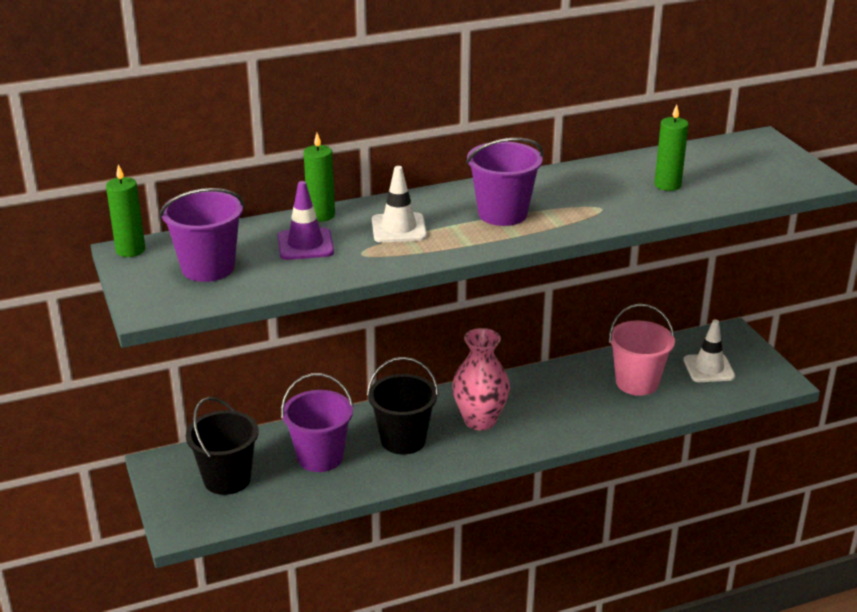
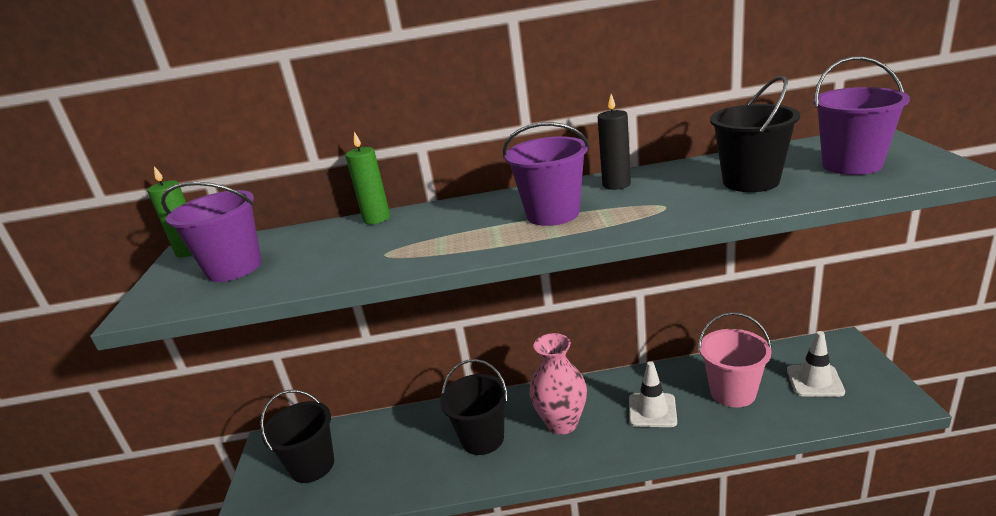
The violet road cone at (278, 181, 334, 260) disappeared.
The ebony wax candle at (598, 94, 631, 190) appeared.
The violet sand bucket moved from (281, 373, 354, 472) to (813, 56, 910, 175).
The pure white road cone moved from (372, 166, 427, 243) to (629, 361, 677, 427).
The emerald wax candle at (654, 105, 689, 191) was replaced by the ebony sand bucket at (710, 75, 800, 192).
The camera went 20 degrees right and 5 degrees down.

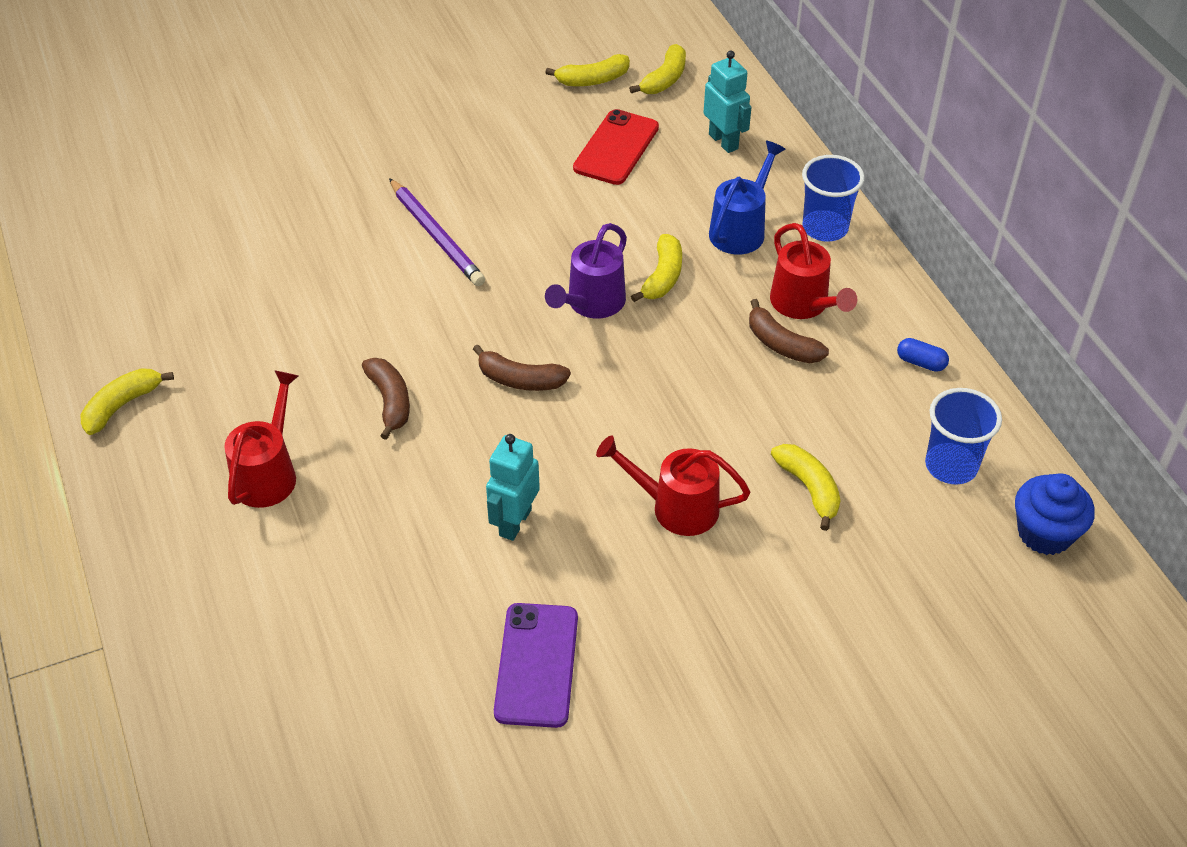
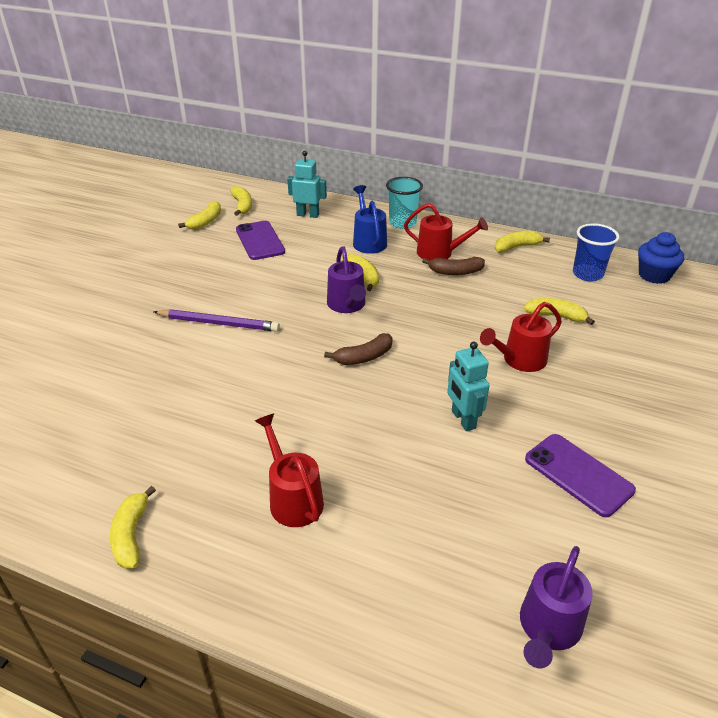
The russet toy banana at (362, 358, 410, 440) disappeared.
The violet sprinkling can at (520, 546, 593, 669) appeared.
The royal blue pill at (897, 338, 949, 372) was replaced by the yellow toy banana at (495, 231, 550, 253).
The crimson phone at (573, 109, 659, 185) became the violet phone at (236, 221, 285, 260).
The royal blue tumbler at (802, 155, 865, 242) became the teal tumbler at (386, 177, 423, 229).
The camera went 45 degrees left and 10 degrees down.

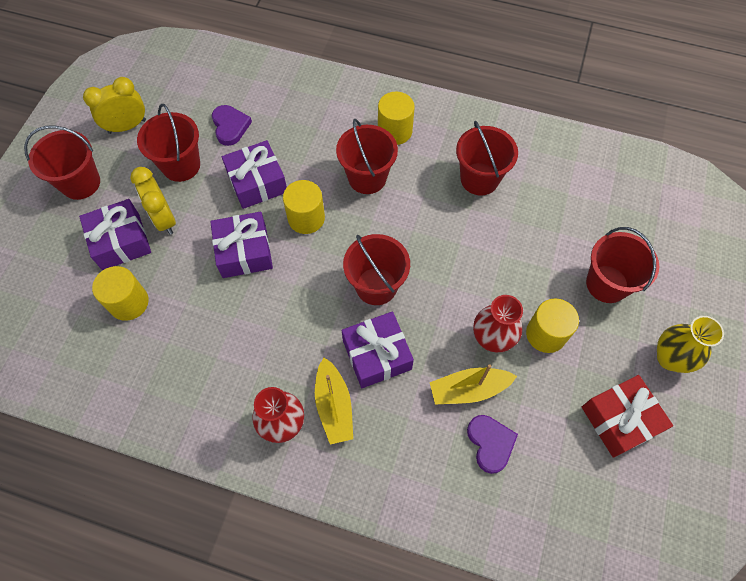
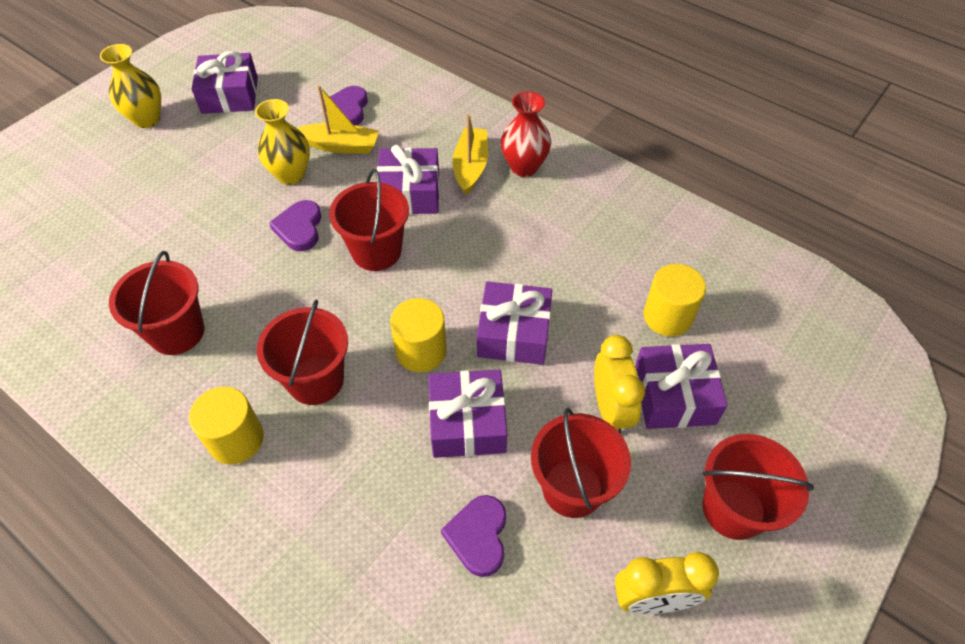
The yellow solid cylinder at (526, 299, 579, 353) disappeared.
The crimson sand bucket at (586, 227, 659, 303) disappeared.
The violet heart at (269, 200, 321, 251) appeared.
The crimson vase at (473, 295, 523, 352) became the yellow vase at (255, 99, 310, 185).
The crimson present at (582, 375, 673, 458) became the violet present at (192, 51, 258, 114).
The camera went 160 degrees left and 10 degrees down.

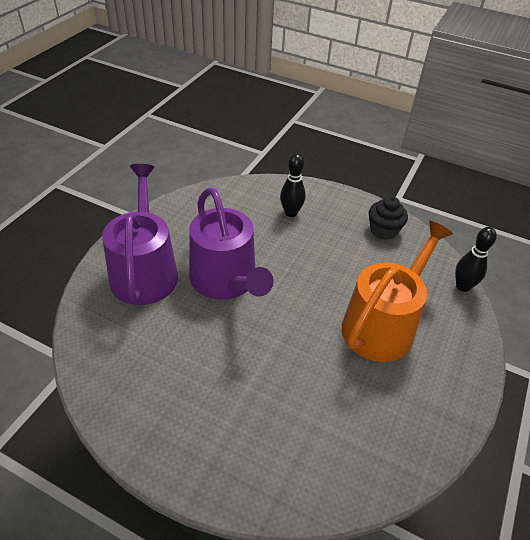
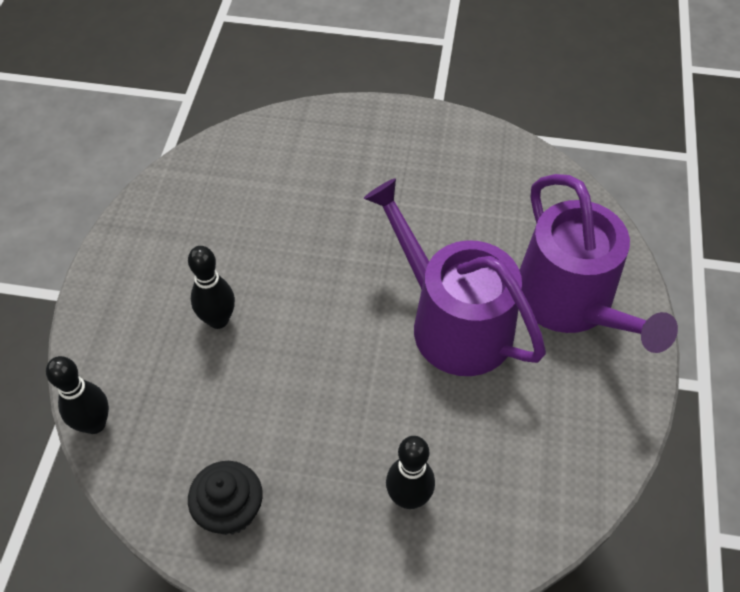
The bright orange sprinkling can at (342, 221, 453, 362) was replaced by the ebony skittle at (188, 246, 235, 329).
The camera went 165 degrees right and 10 degrees up.

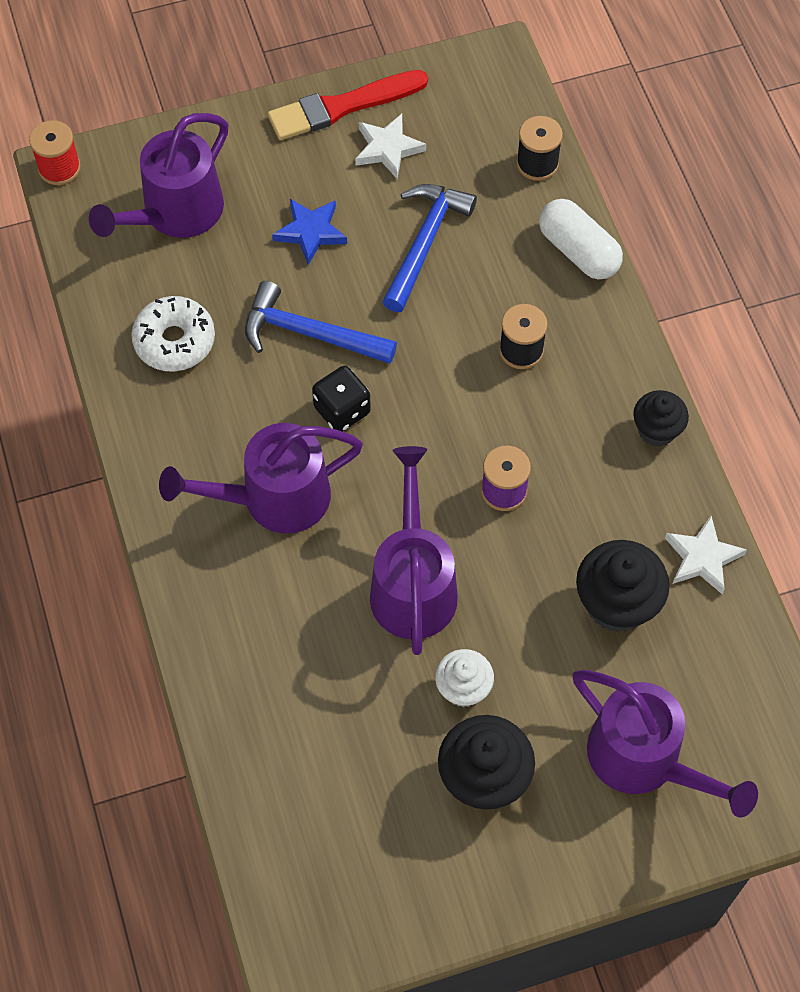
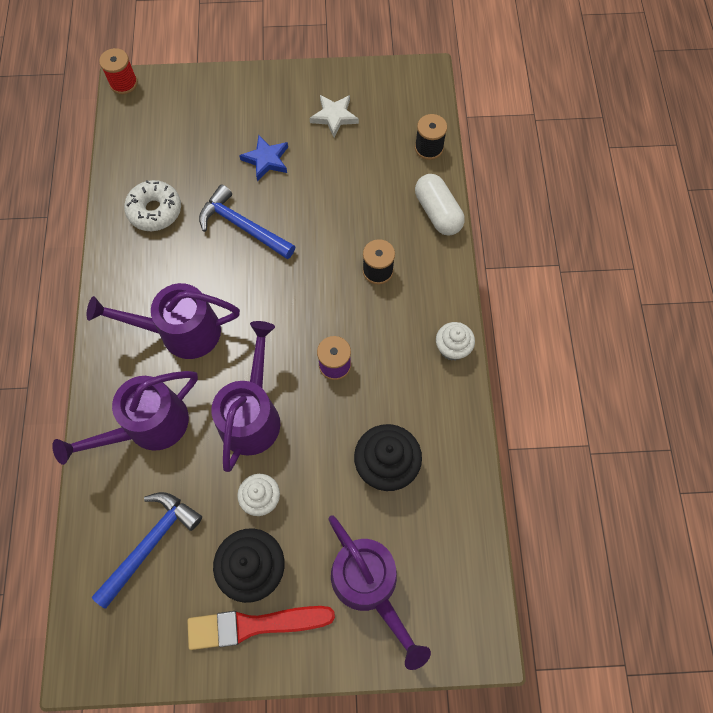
The ebony game die at (312, 366, 371, 432) disappeared.
The pure white star at (665, 516, 747, 594) disappeared.
The violet sprinkling can moved from (89, 113, 228, 238) to (52, 371, 198, 465).
The crimson paint brush moved from (268, 70, 428, 140) to (187, 606, 335, 650).
The royal blue claw hammer moved from (382, 184, 477, 312) to (91, 492, 202, 609).
The ebony fairy cake at (633, 390, 689, 446) became the pure white fairy cake at (436, 322, 475, 361).
The camera went 15 degrees right and 5 degrees up.

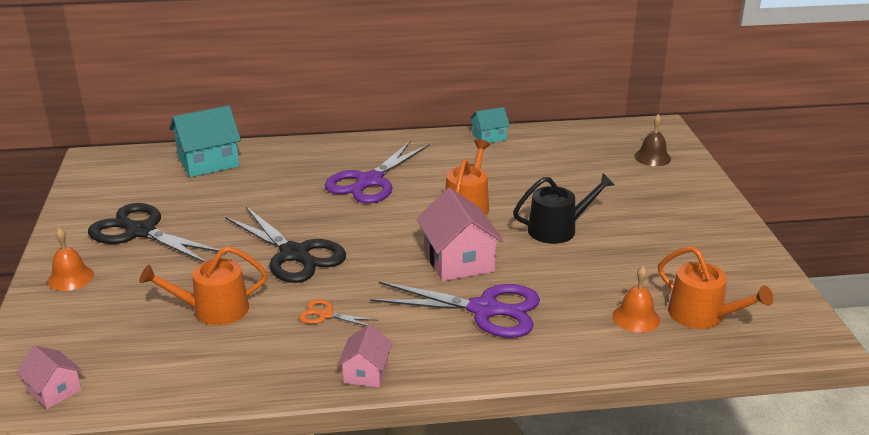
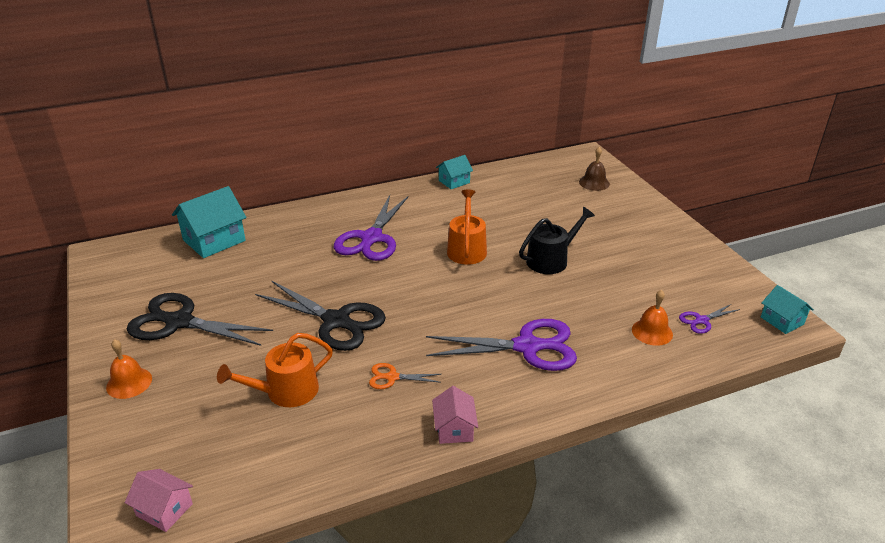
The rose-pink house at (416, 188, 504, 281) disappeared.
The teal house at (761, 285, 814, 334) appeared.
The bright orange sprinkling can at (658, 246, 773, 329) was replaced by the violet pair of scissors at (679, 304, 740, 334).
The camera went 15 degrees left and 5 degrees up.

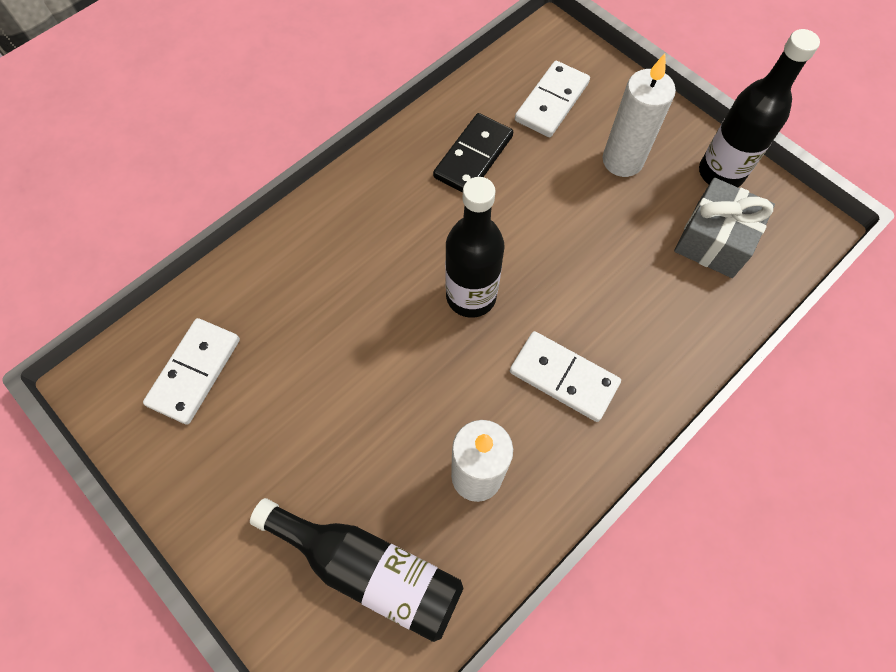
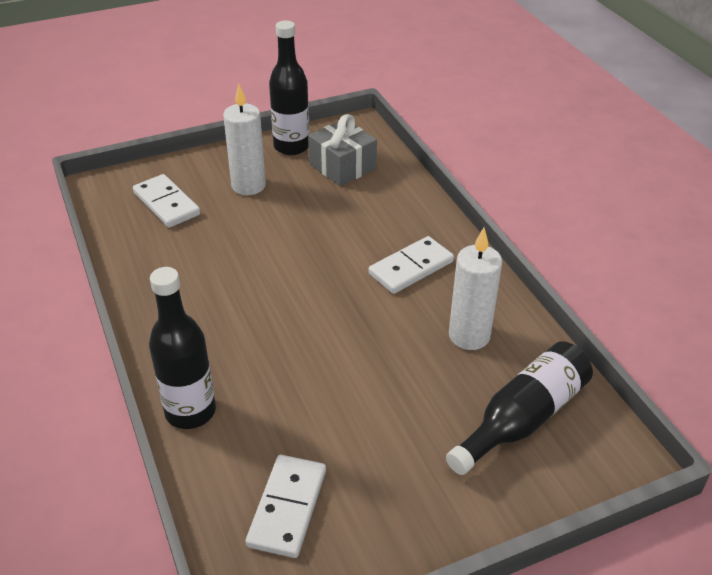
The ebony domino tile at (433, 113, 513, 193) disappeared.
The ebony flask moved from (445, 177, 504, 318) to (149, 267, 216, 429).
The pure white domino tile at (143, 318, 240, 425) turned 60 degrees clockwise.
The camera went 70 degrees left and 25 degrees down.

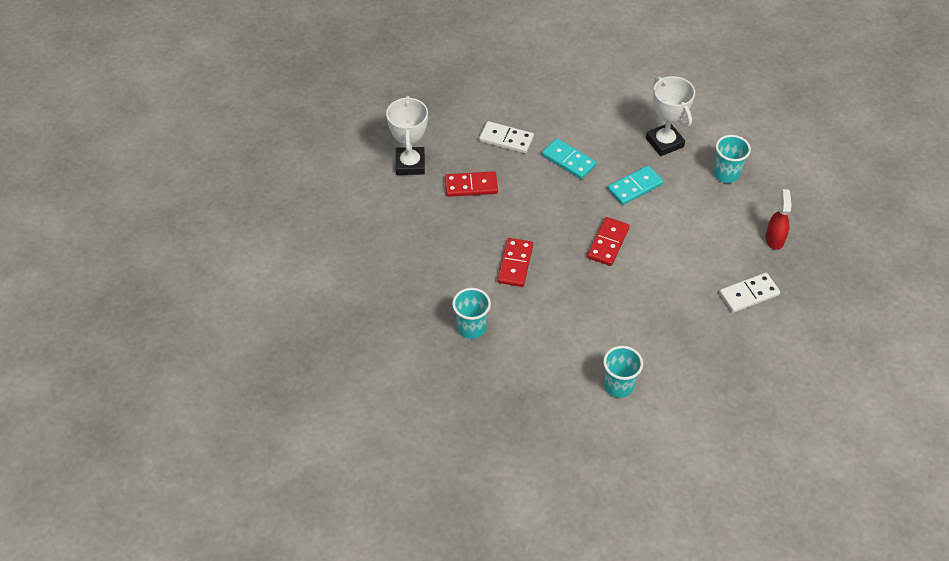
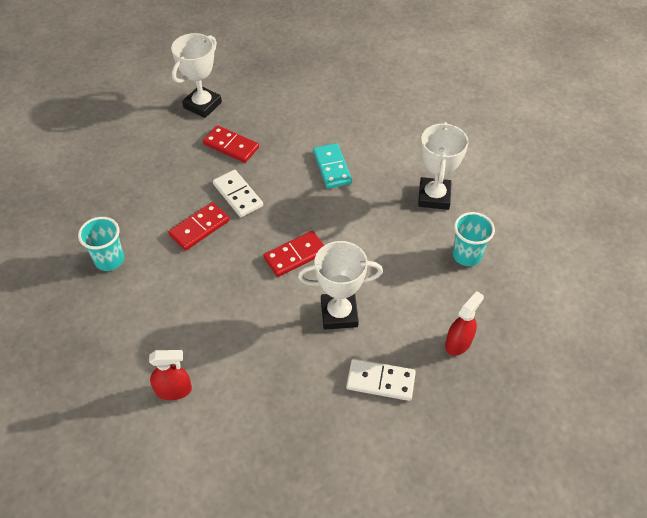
The teal domino tile at (608, 165, 663, 205) disappeared.
The pure white prize cup at (298, 241, 383, 330) appeared.
The pure white domino tile moved from (479, 121, 534, 154) to (213, 170, 263, 217).
The teal tumbler at (603, 346, 643, 398) was replaced by the crimson spray bottle at (149, 350, 192, 400).
The camera went 35 degrees right and 0 degrees up.

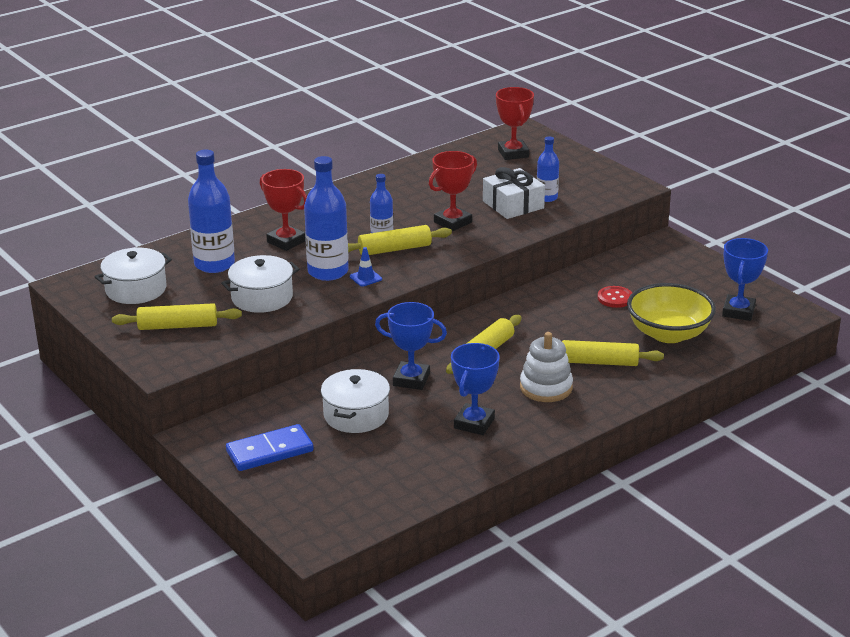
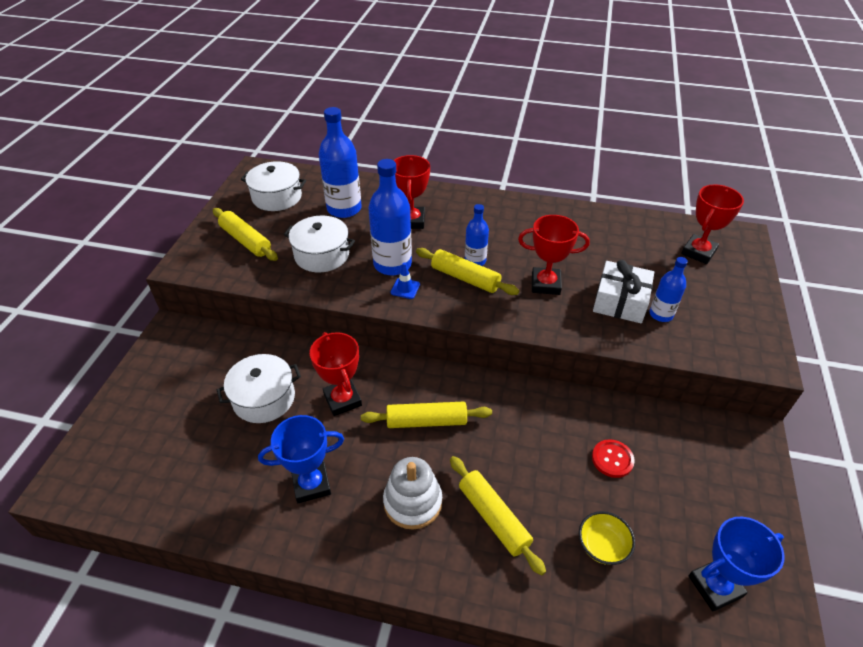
The royal blue domino tile at (226, 424, 314, 471) disappeared.
The royal blue prize cup at (375, 302, 447, 390) became the crimson prize cup at (310, 332, 362, 416).
The yellow serving bowl at (627, 283, 716, 343) changed to 0.51 times the size.
The camera went 50 degrees right and 15 degrees up.

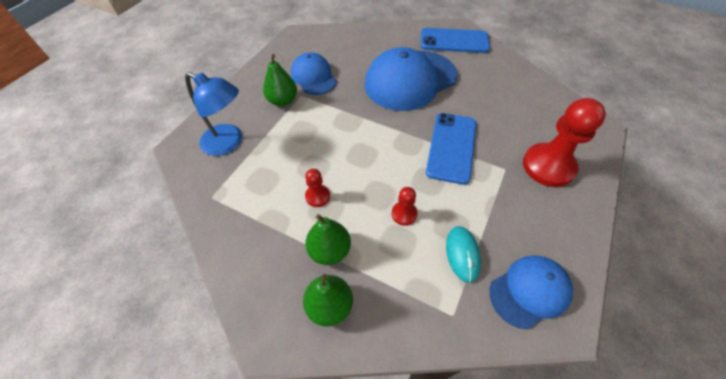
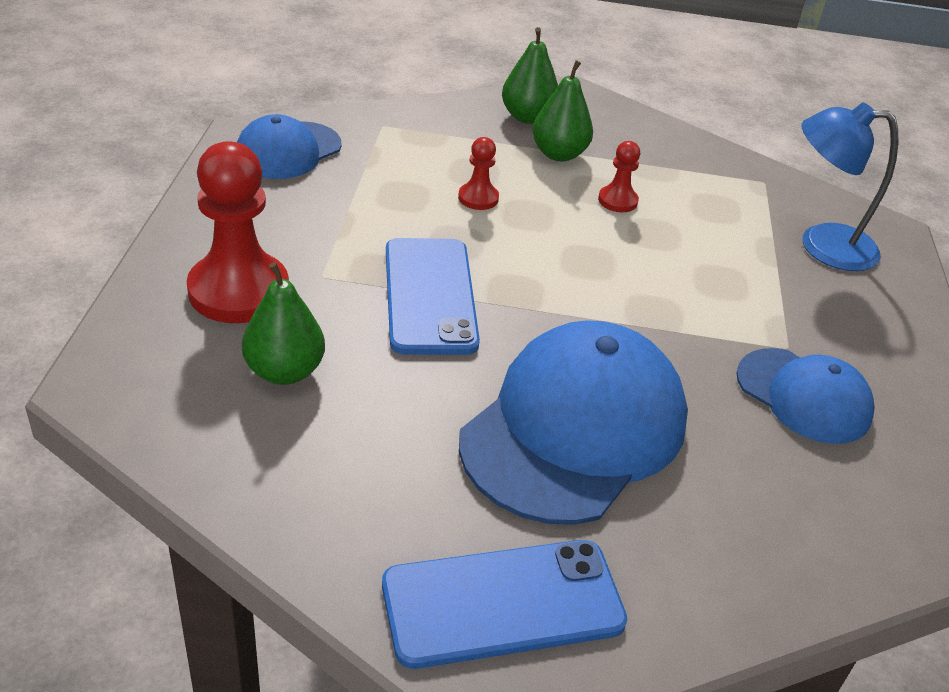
The teal mouse at (446, 226, 481, 283) disappeared.
The emerald pear fruit moved from (263, 54, 297, 106) to (242, 262, 325, 385).
The camera went 155 degrees right and 15 degrees down.

